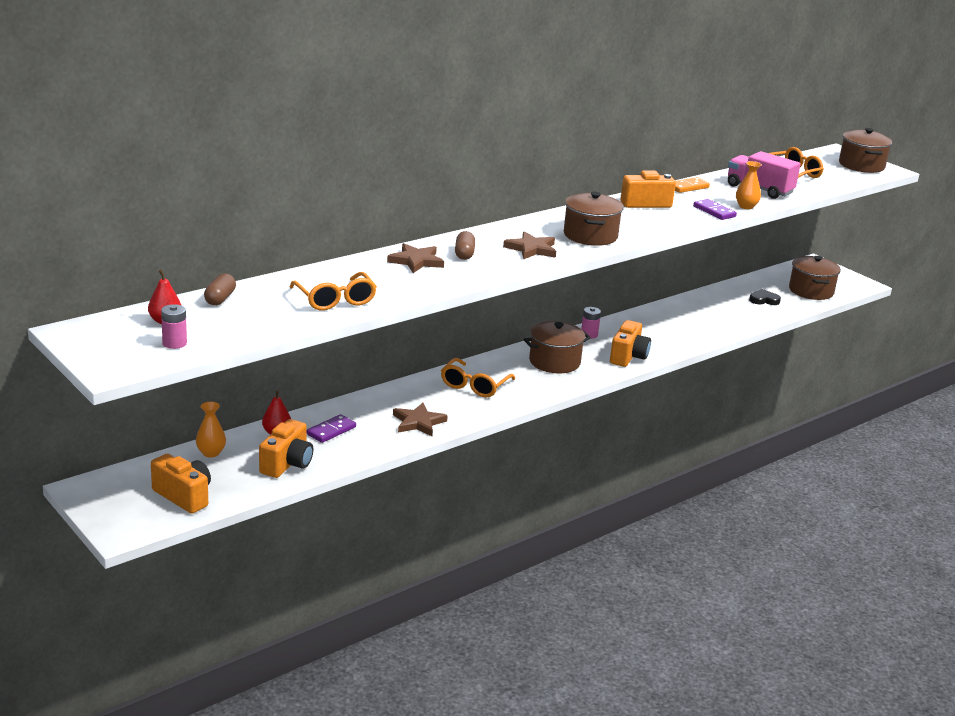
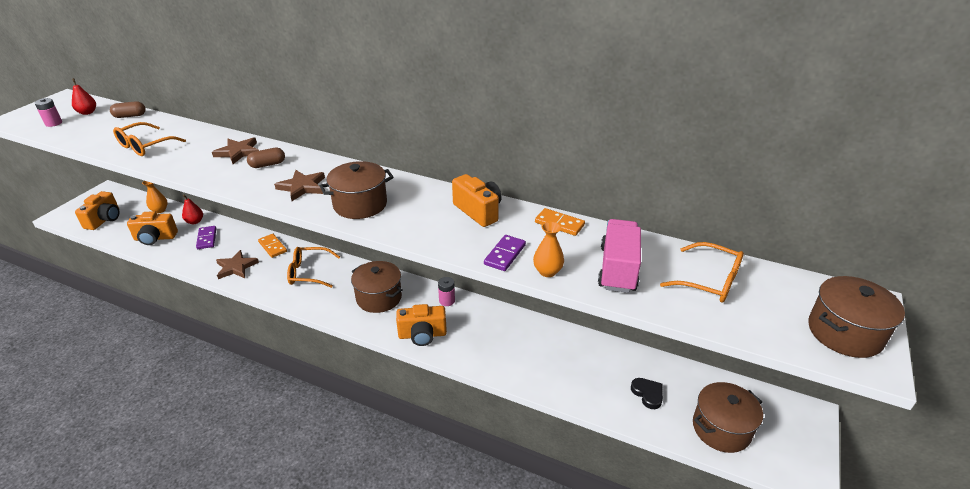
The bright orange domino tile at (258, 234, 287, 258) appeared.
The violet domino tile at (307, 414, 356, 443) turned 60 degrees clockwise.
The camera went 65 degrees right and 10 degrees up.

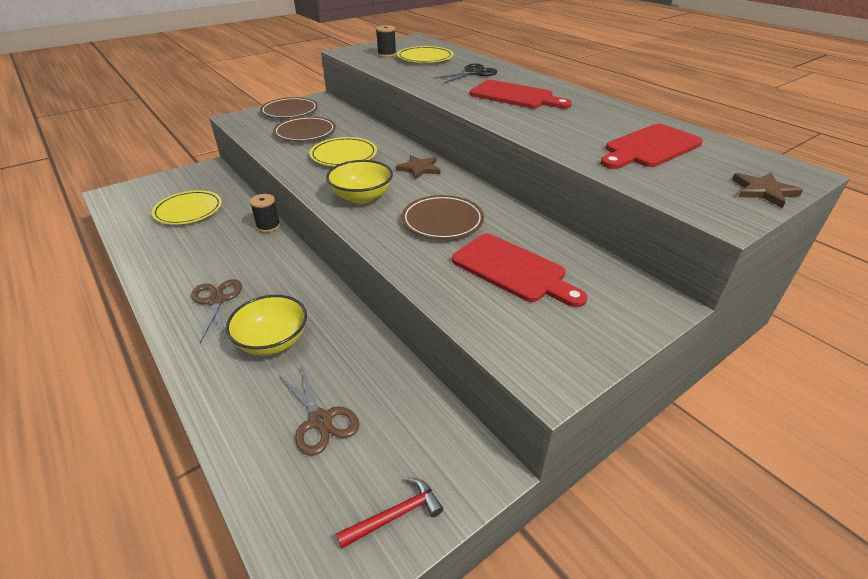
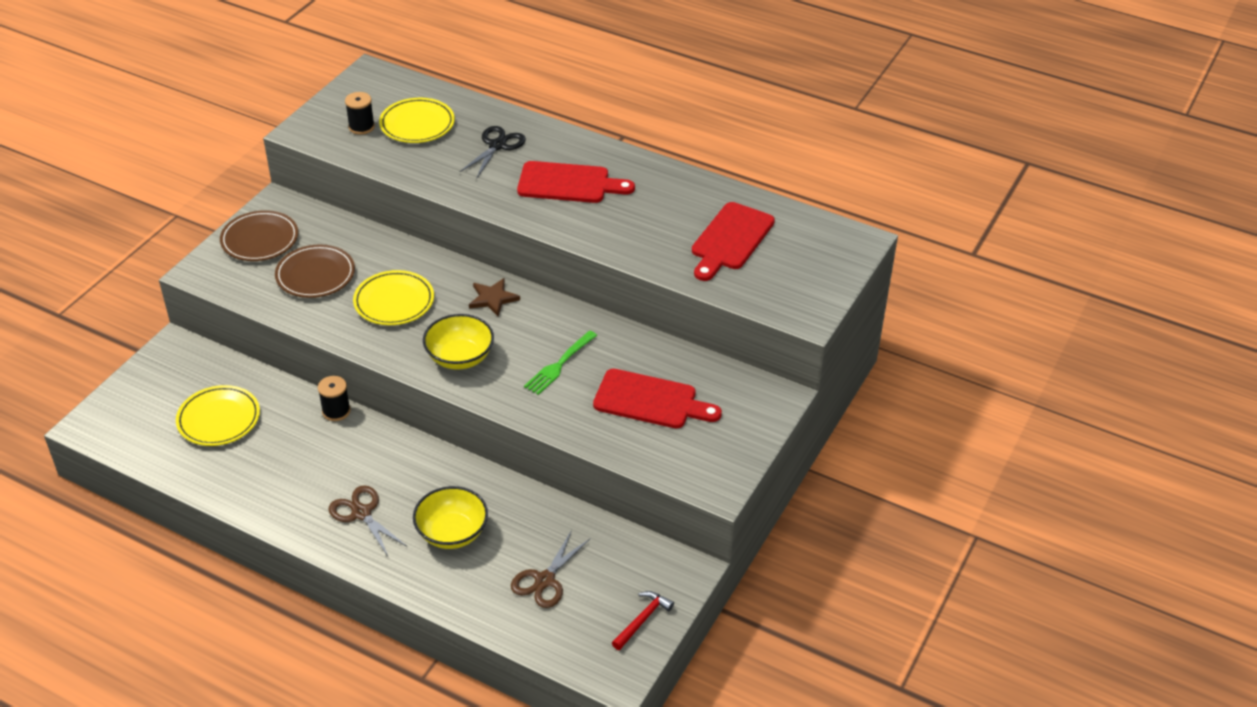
The russet star at (732, 173, 803, 208) disappeared.
The russet plate at (402, 195, 484, 239) was replaced by the emerald table fork at (524, 331, 597, 395).
The russet pair of scissors at (279, 364, 359, 456) turned 90 degrees clockwise.
The camera went 25 degrees left and 5 degrees up.

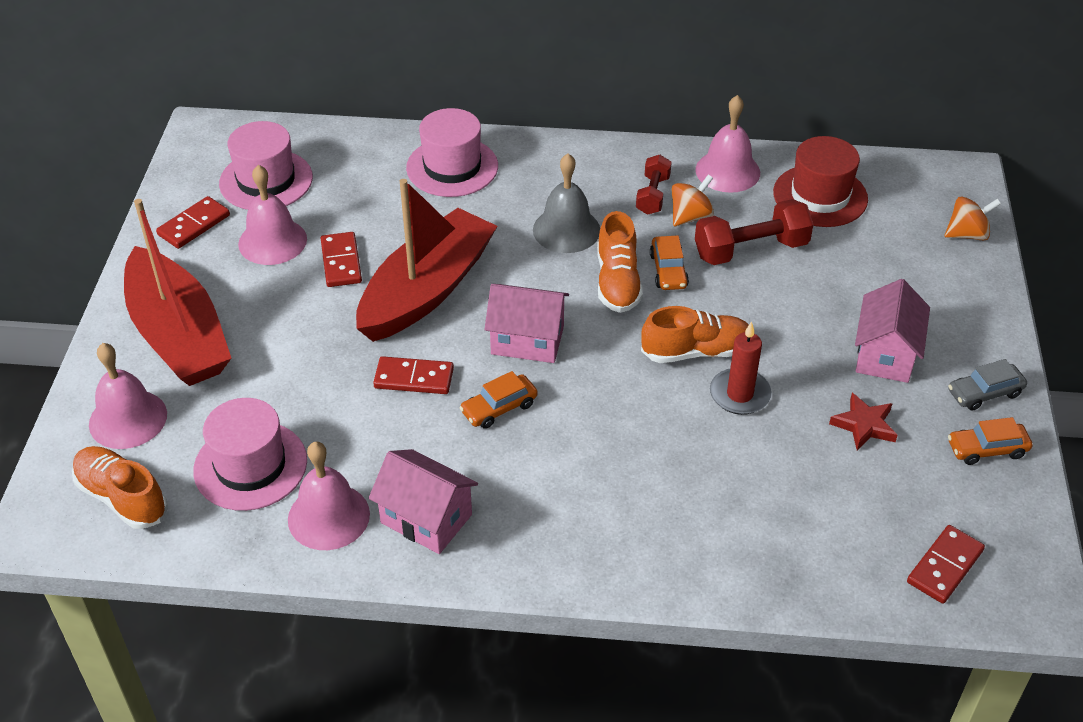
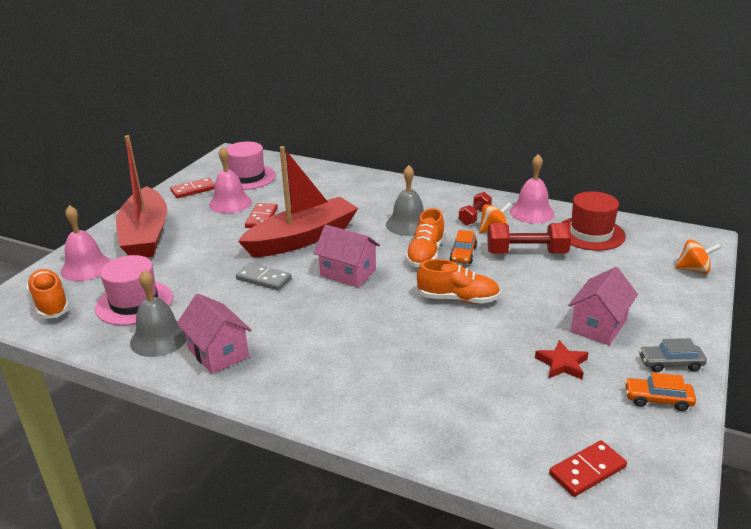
The rose-pink hat at (406, 108, 498, 197) disappeared.
The bright orange toy car at (459, 371, 538, 429) disappeared.
The crimson wax candle at (710, 321, 772, 415) disappeared.
The rose-pink hand bell at (288, 442, 370, 550) became the ash-grey hand bell at (130, 270, 186, 357).
The crimson domino tile at (373, 356, 454, 394) became the ash-grey domino tile at (236, 263, 292, 290).
The camera went 20 degrees right and 15 degrees down.

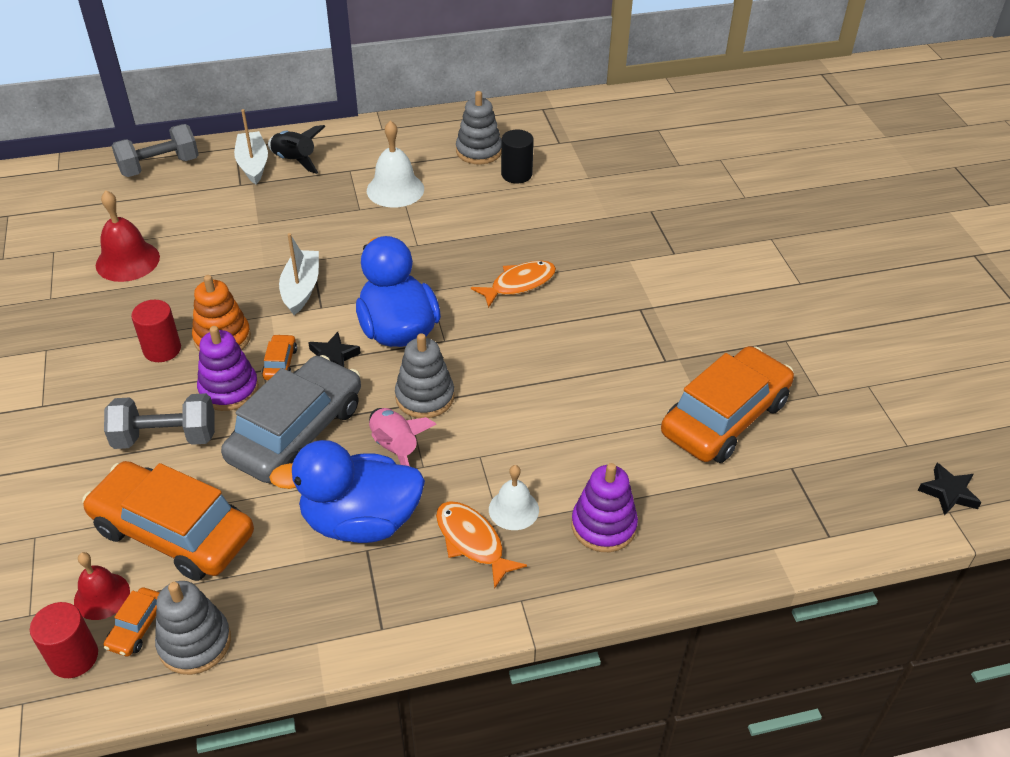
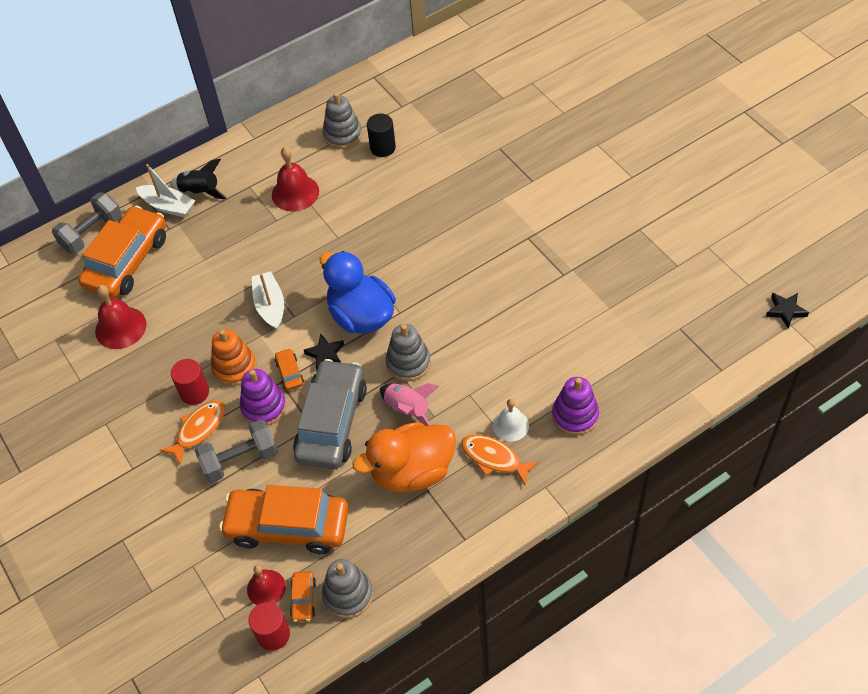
The bright orange toy fish moved from (471, 260, 556, 308) to (160, 401, 225, 465).
The bright orange toy car moved from (661, 346, 794, 463) to (78, 206, 166, 298).
The royal blue toy duck at (269, 440, 425, 543) became the bright orange toy duck at (352, 422, 456, 492).
The pure white hand bell at (367, 120, 424, 208) became the crimson hand bell at (272, 147, 319, 211).
The pure white sailboat at (234, 109, 268, 184) turned 150 degrees clockwise.
The camera went 15 degrees left and 10 degrees up.

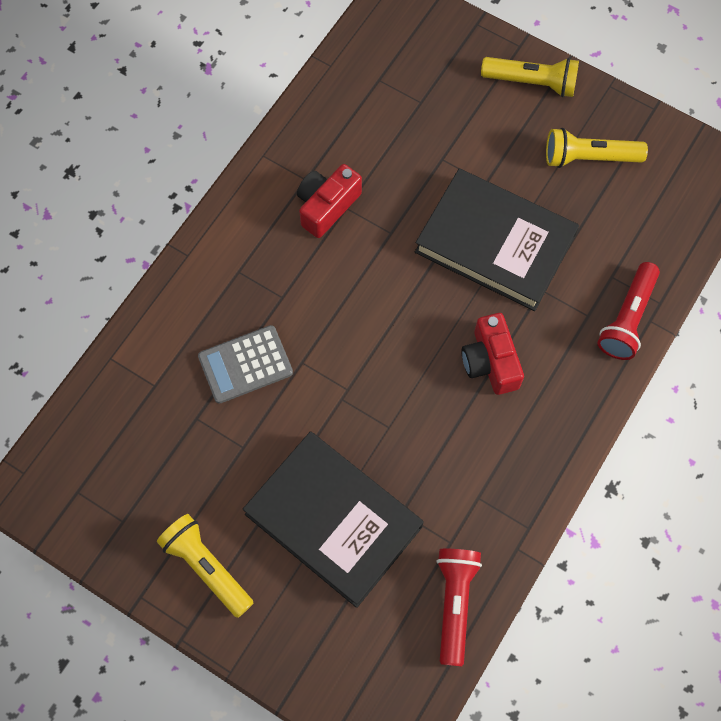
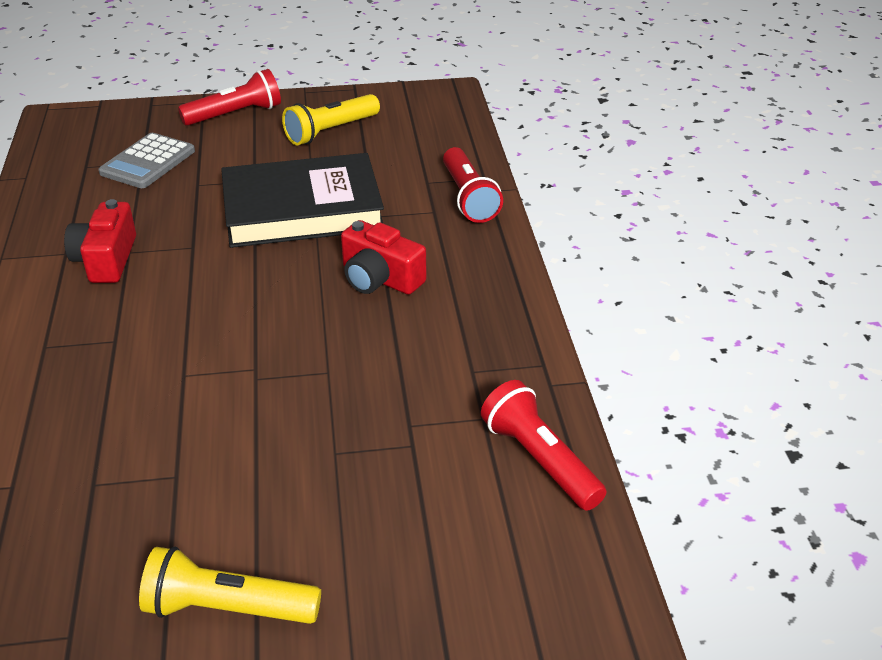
The ebony hardback at (243, 432, 423, 608) disappeared.
The ash-grey pocket calculator moved from (198, 325, 293, 404) to (98, 133, 195, 188).
The yellow torch at (481, 57, 579, 97) became the crimson torch at (178, 69, 281, 126).
The camera went 40 degrees left and 30 degrees down.

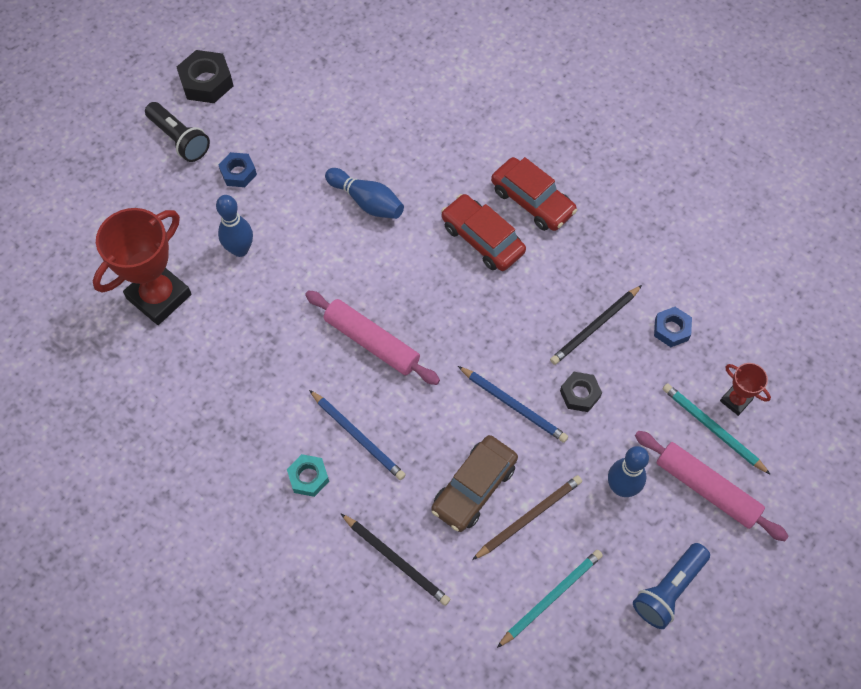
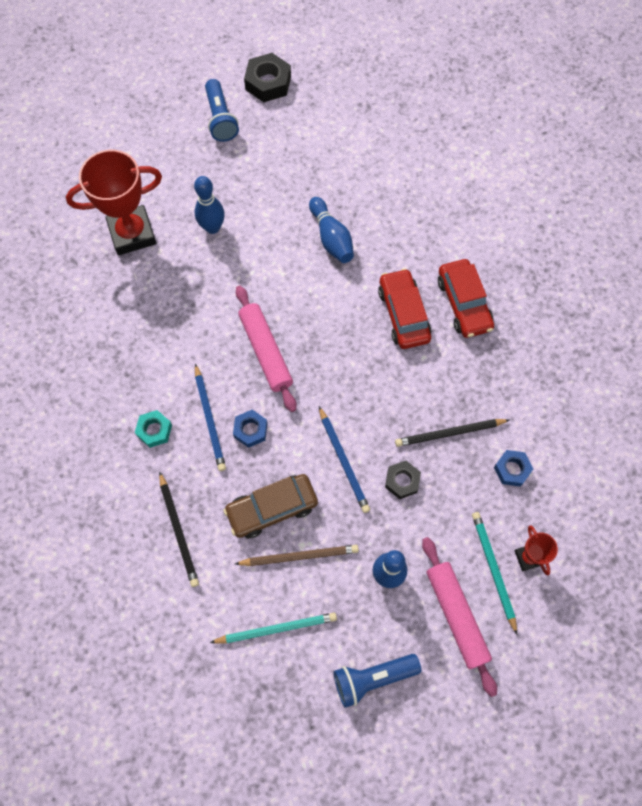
The royal blue nut moved from (219, 152, 257, 187) to (233, 410, 268, 448).
The ebony torch at (145, 102, 210, 162) became the royal blue torch at (205, 79, 239, 142).
The camera went 30 degrees right and 5 degrees up.

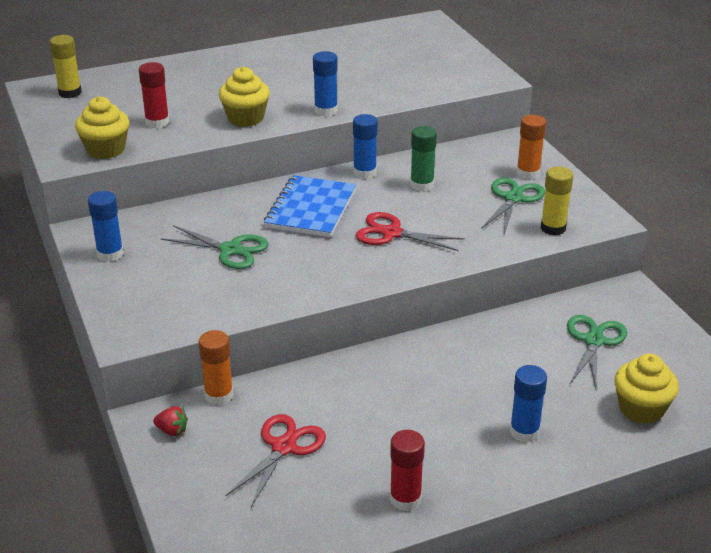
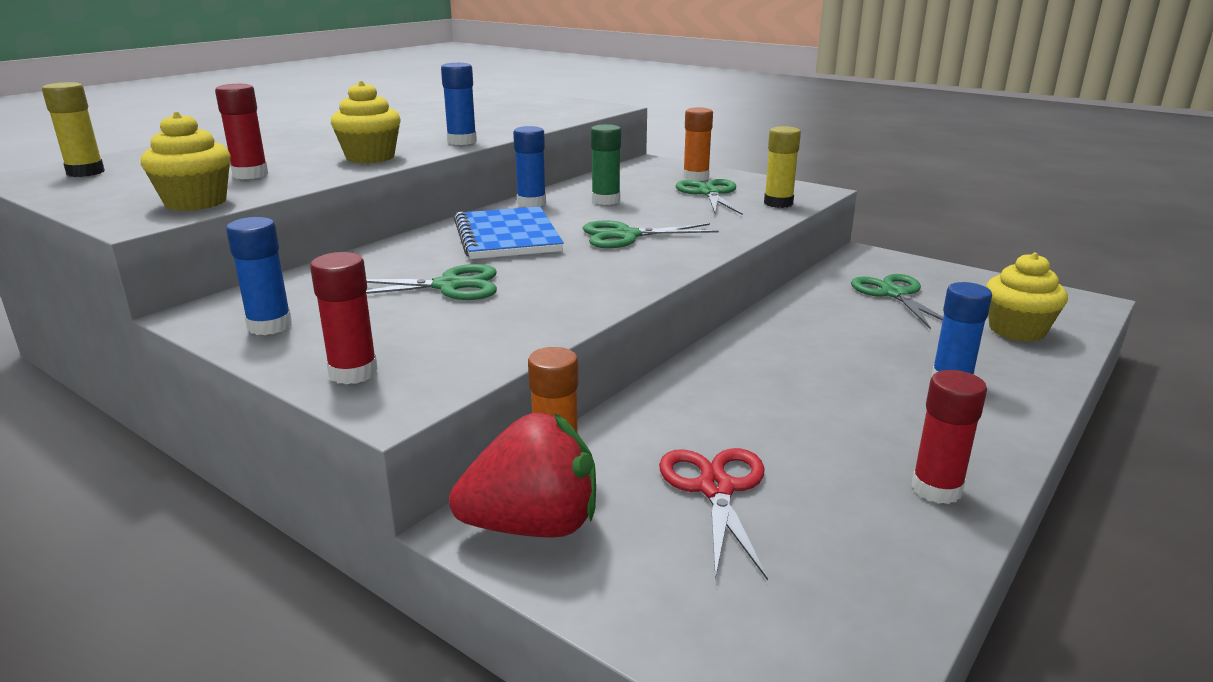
The crimson stick of glue at (310, 252, 378, 384) appeared.
The crimson pair of scissors at (356, 212, 465, 251) became the emerald pair of scissors at (583, 221, 719, 248).
The crimson toy strawberry at (153, 406, 188, 436) changed to 2.39 times the size.
The camera went 30 degrees left and 10 degrees down.

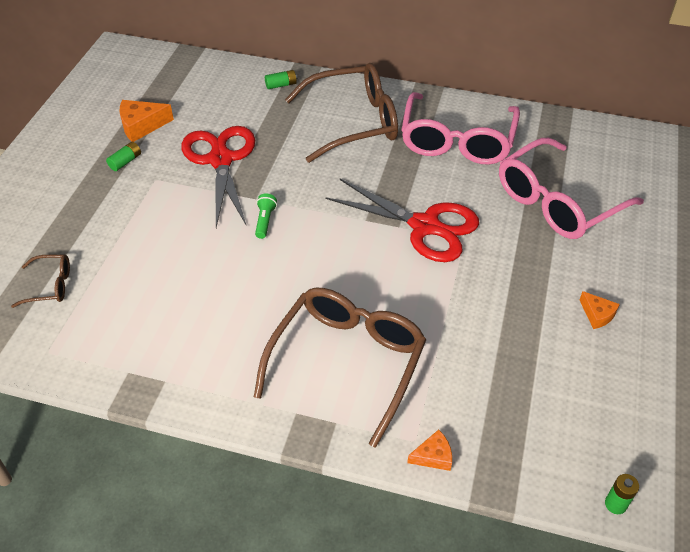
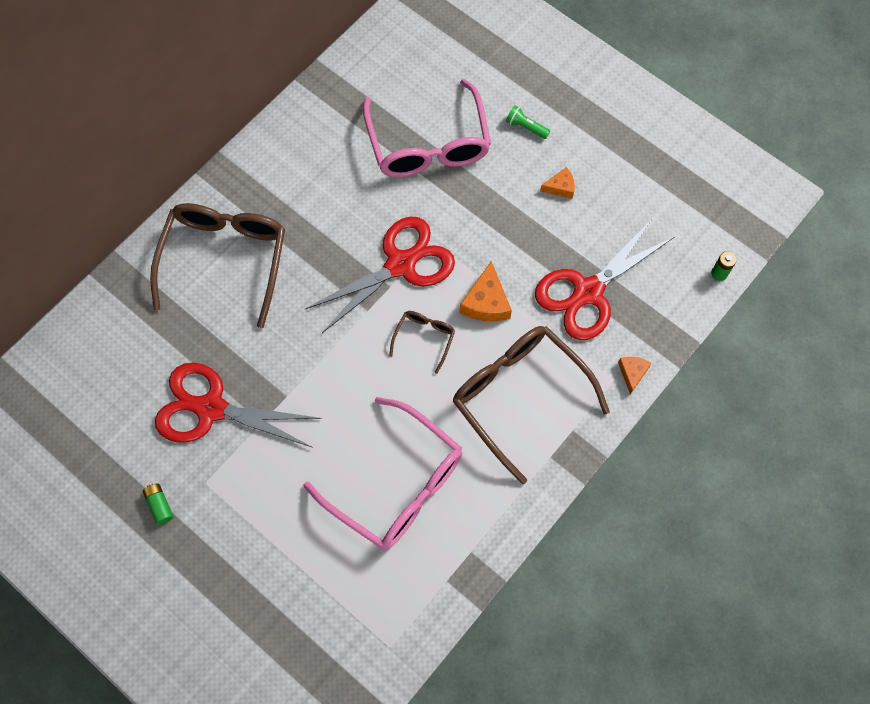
The emerald power cell at (265, 70, 298, 89) disappeared.
The crimson pair of scissors at (535, 218, 674, 340) appeared.
The russet eyeglasses moved from (11, 255, 70, 308) to (389, 311, 455, 374).
The bright orange cheese wedge moved from (119, 100, 174, 142) to (460, 261, 512, 322).
The emerald torch moved from (255, 194, 277, 239) to (506, 105, 550, 139).
The rose-pink eyeglasses moved from (401, 92, 520, 164) to (303, 397, 462, 550).
The camera went 65 degrees left and 20 degrees up.

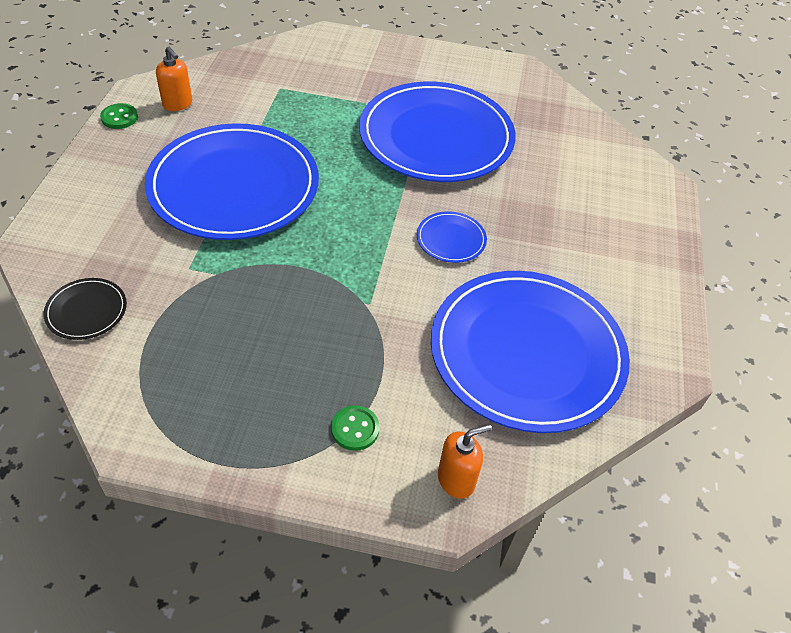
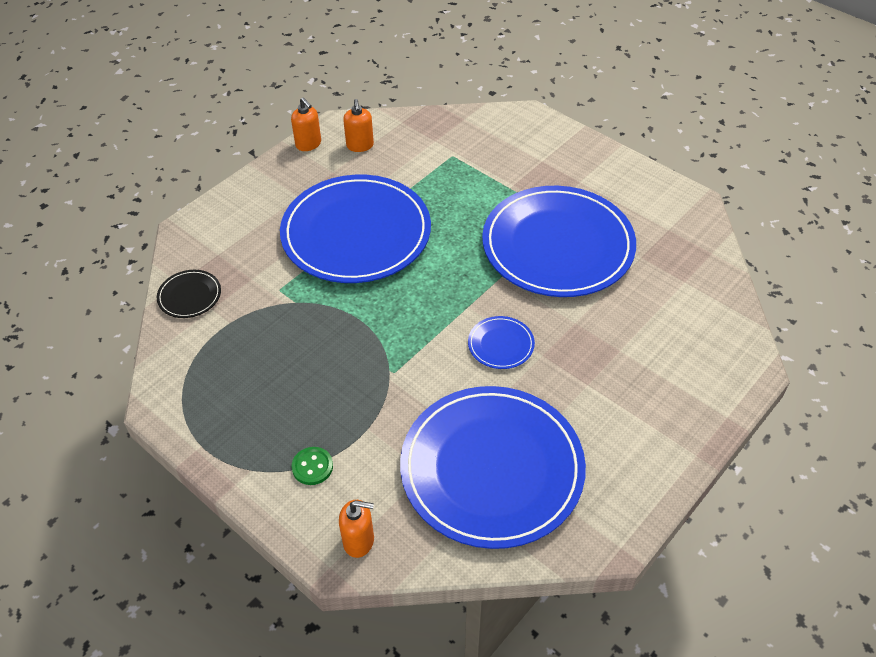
The emerald sewing button at (100, 103, 138, 129) was replaced by the bright orange soap dispenser at (291, 97, 321, 151).
The camera went 35 degrees right and 0 degrees up.

